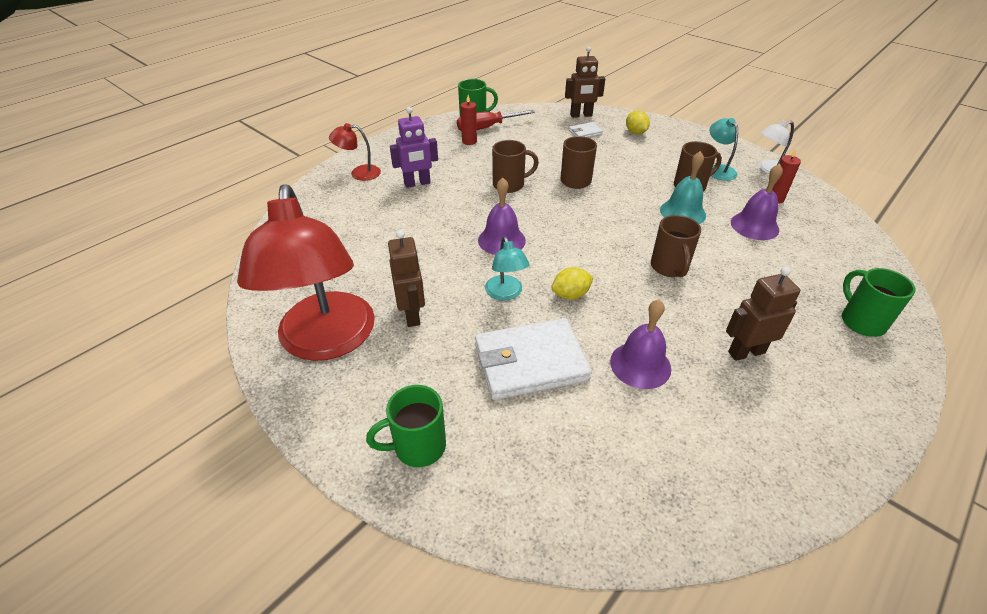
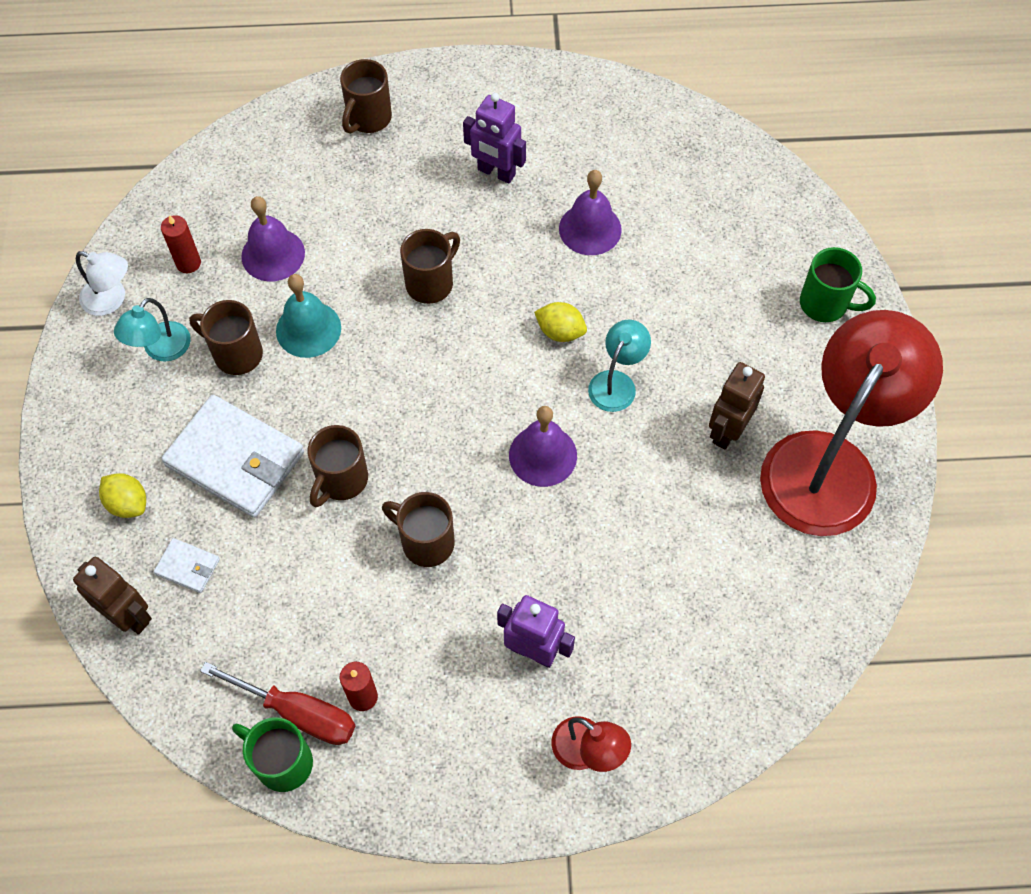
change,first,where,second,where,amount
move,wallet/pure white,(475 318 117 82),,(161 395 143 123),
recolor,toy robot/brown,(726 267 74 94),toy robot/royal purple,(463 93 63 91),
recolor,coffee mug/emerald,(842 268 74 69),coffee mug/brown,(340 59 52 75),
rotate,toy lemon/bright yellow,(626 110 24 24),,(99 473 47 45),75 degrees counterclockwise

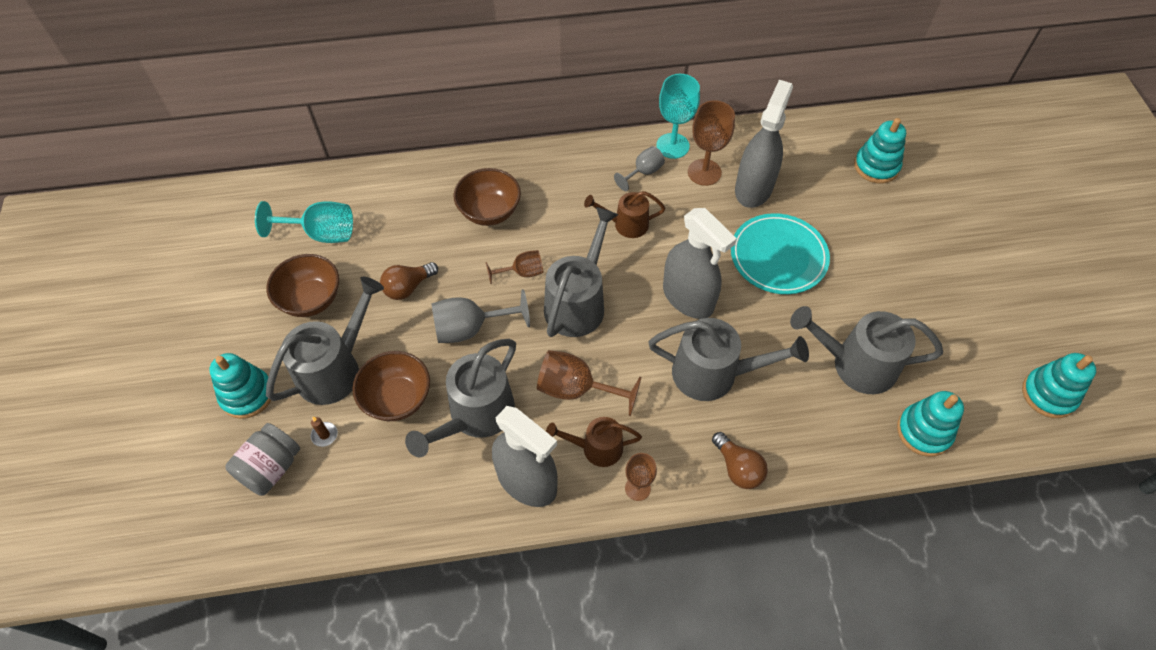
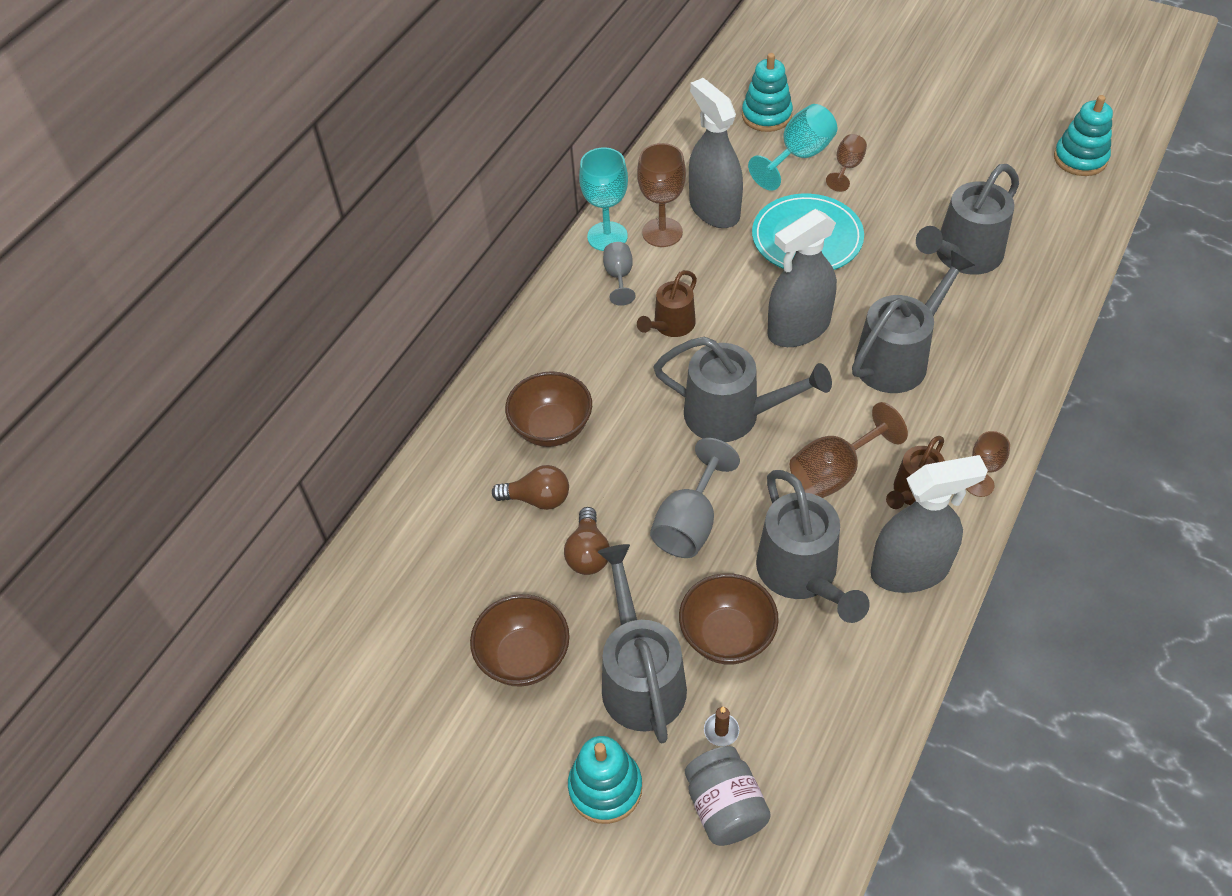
change,first,where,second,where,amount
delete,ring stacker/aqua,(897 391 67 66),,,
move,goblet/aqua,(255 201 98 42),,(748 104 89 87),
move,goblet/brown,(486 250 58 34),,(826 134 41 58),
move,light bulb/brown,(712 432 56 57),,(492 465 77 45),
rotate,watering pot/grey,(544 207 74 130),,(653 337 179 105),135 degrees clockwise
rotate,spray bottle/grey,(663 208 74 111),,(767 209 70 138),150 degrees clockwise

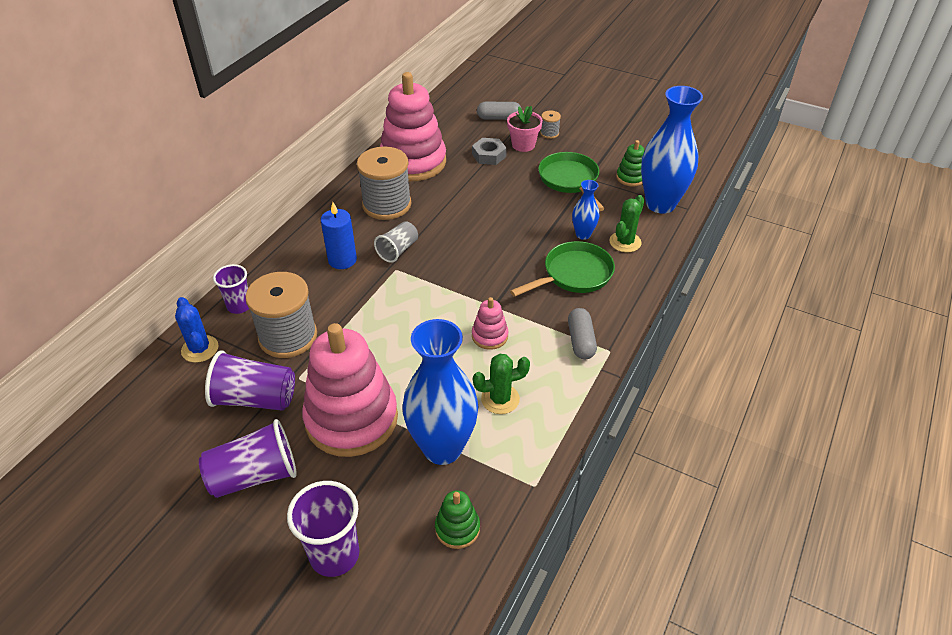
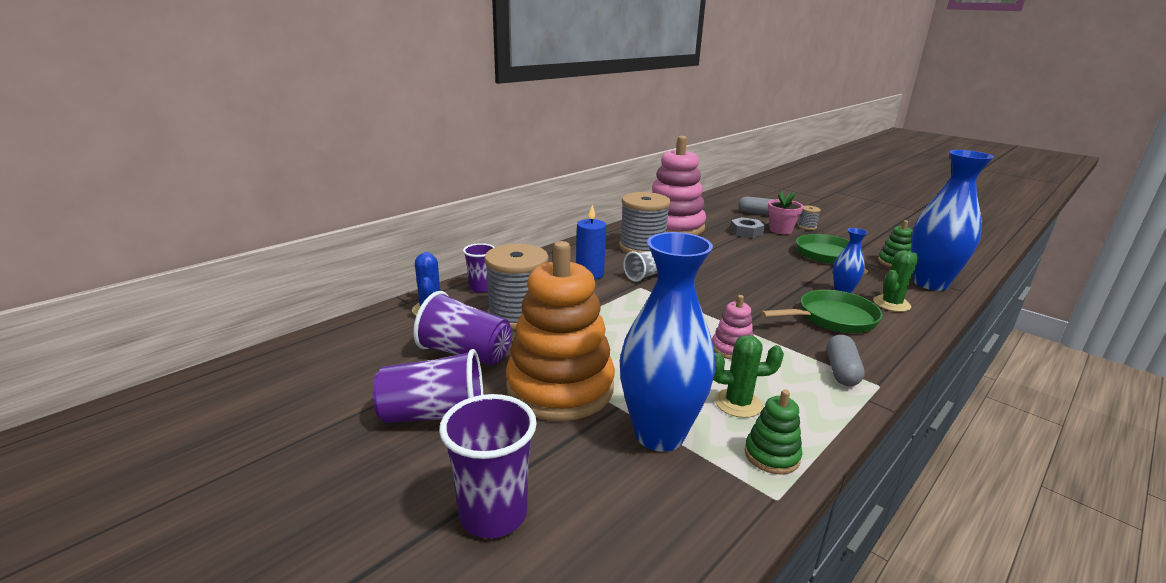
change,first,where,second,where,amount
move,ring stacker/emerald,(435 490 45 59),,(745 390 57 84),
recolor,ring stacker/pink,(302 323 96 134),ring stacker/bright orange,(506 241 109 180),

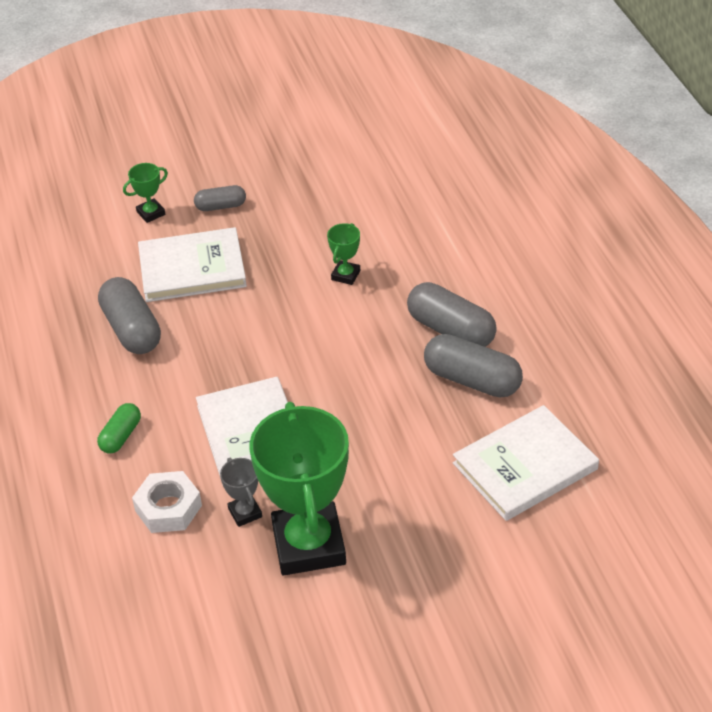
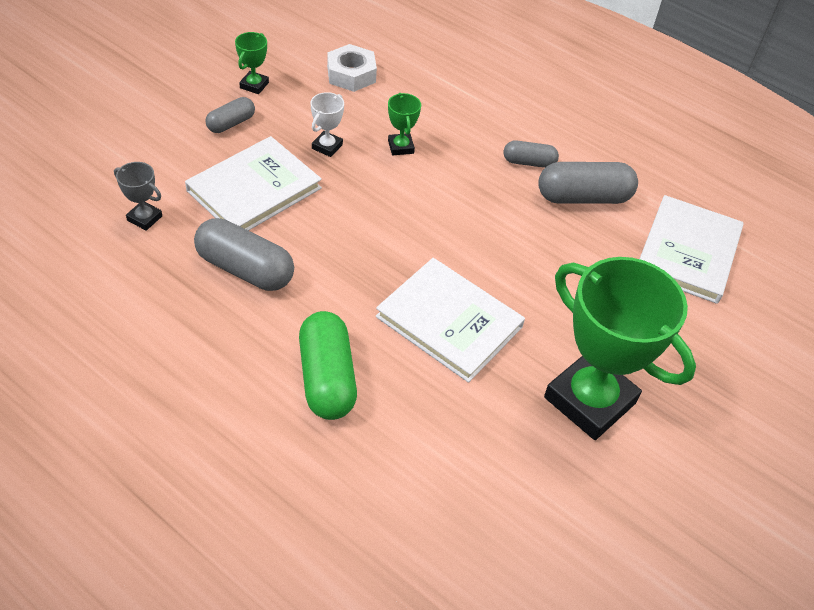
change,first,where,second,where,amount
insert,,,trophy/pure white,(311 92 33 65),
move,trophy/emerald,(123 163 45 60),,(235 32 34 62),
move,hex nut/pure white,(132 471 70 62),,(327 44 50 48),
move,trophy/grey,(220 458 42 69),,(114 162 48 69),
resize,pill shape/emerald,(97 403 44 50),,(299 311 58 109),x1.75
resize,pill shape/grey,(407 282 90 65),,(504 141 55 27),x0.57

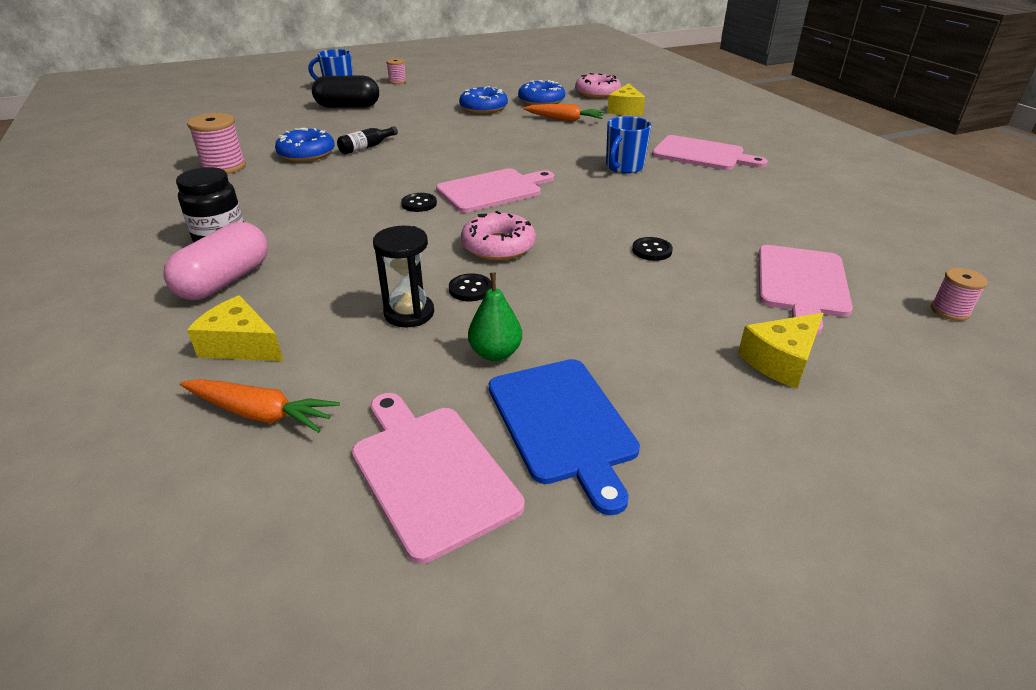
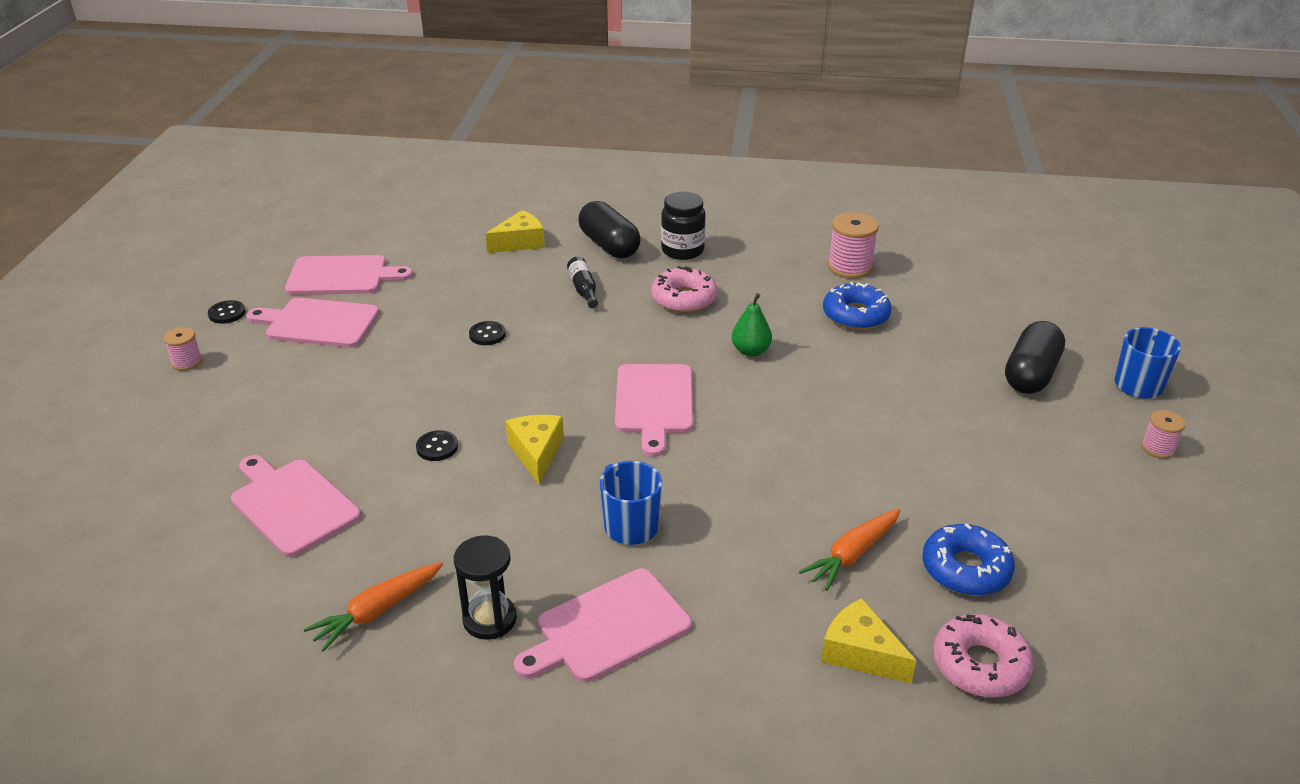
change,first,where,second,where,amount
delete,doughnut/blue,(459 86 49 28),,,
move,root vegetable/bright orange,(180 379 160 54),,(304 562 139 90),
move,drink bottle/ebony,(337 126 61 28),,(567 257 31 51),
move,sand timer/ebony,(373 226 61 101),,(454 535 63 105),
move,shirt button/ebony,(401 193 36 19),,(208 300 38 24),
move,doughnut/pink,(461 211 75 50),,(651 266 67 47),
move,pear fruit/emerald,(468 273 54 88),,(732 293 40 64),
move,cheese wedge/bright yellow,(738 313 86 76),,(505 415 59 69),
move,reel of thread/pink,(931 268 57 53),,(163 327 39 44),
recolor,pill shape/pink,(163 222 105 78),pill shape/ebony,(578 201 63 57),
recolor,chopping board/blue,(489 359 151 156),chopping board/pink,(246 298 134 50),

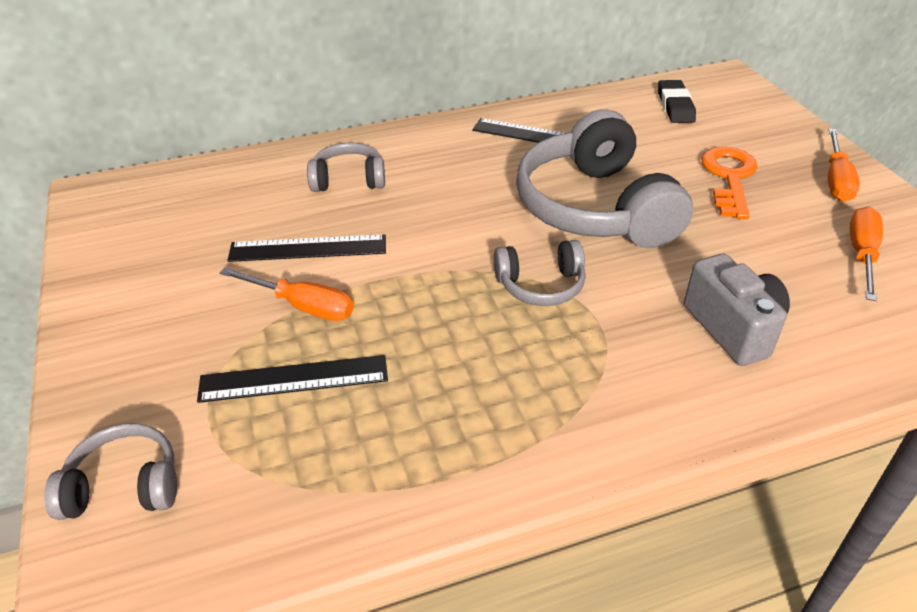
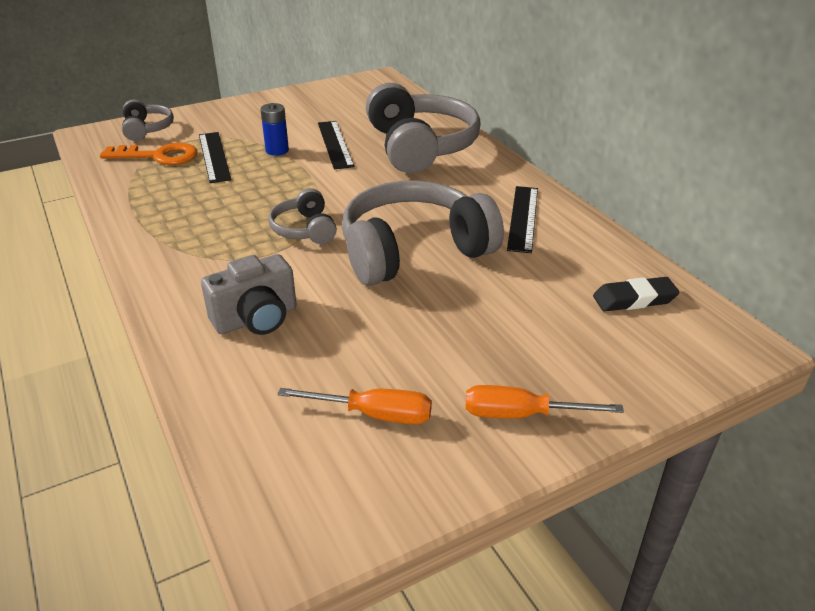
change,first,where,second,where,amount
move,door key/bright orange,(701 147 57 72),,(100 143 97 22),
replace,hand screwdriver/bright orange,(219 267 135 54),AA battery/blue,(260 103 29 53),
resize,headset/grey,(307 142 78 50),,(366 83 115 90),x2.05

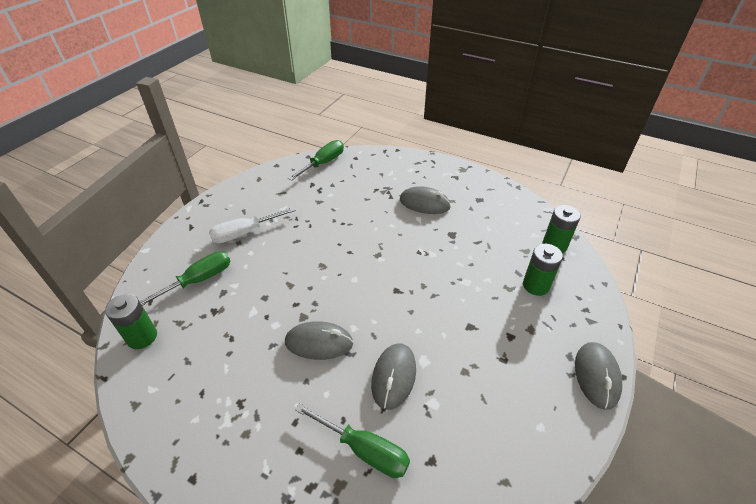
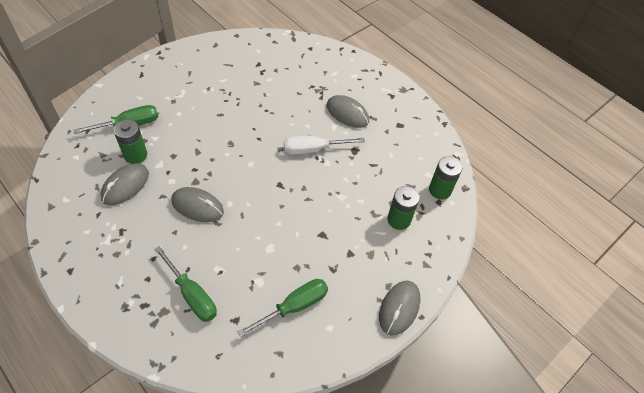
change,first,where,second,where,amount
move,AA battery/emerald,(105 294 52 55),,(114 120 33 44),
move,hand screwdriver/pure white,(209 207 87 36),,(284 136 81 19),
move,hand screwdriver/emerald,(288 140 56 41),,(237 279 91 58),
move,mouse/grey,(371 343 45 67),,(101 163 48 42),

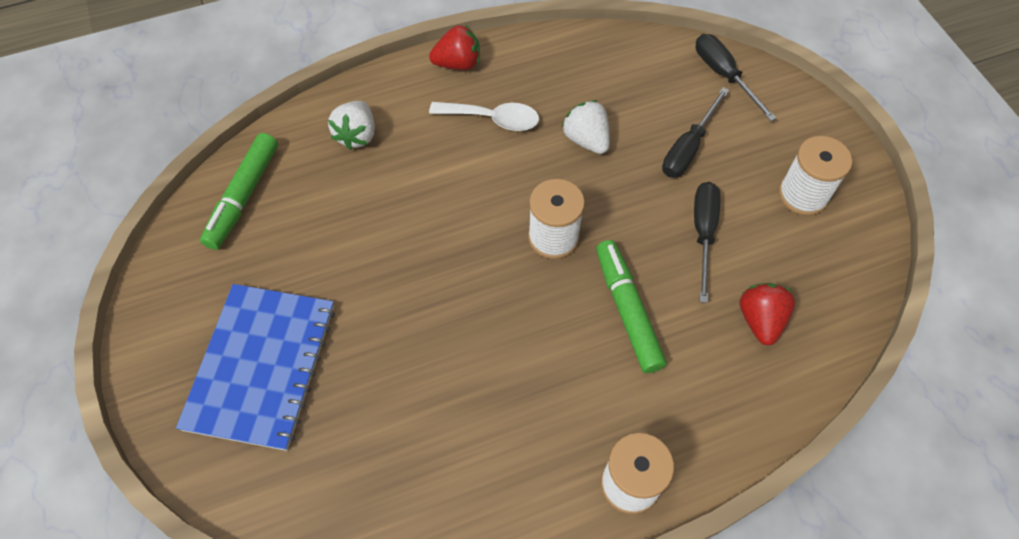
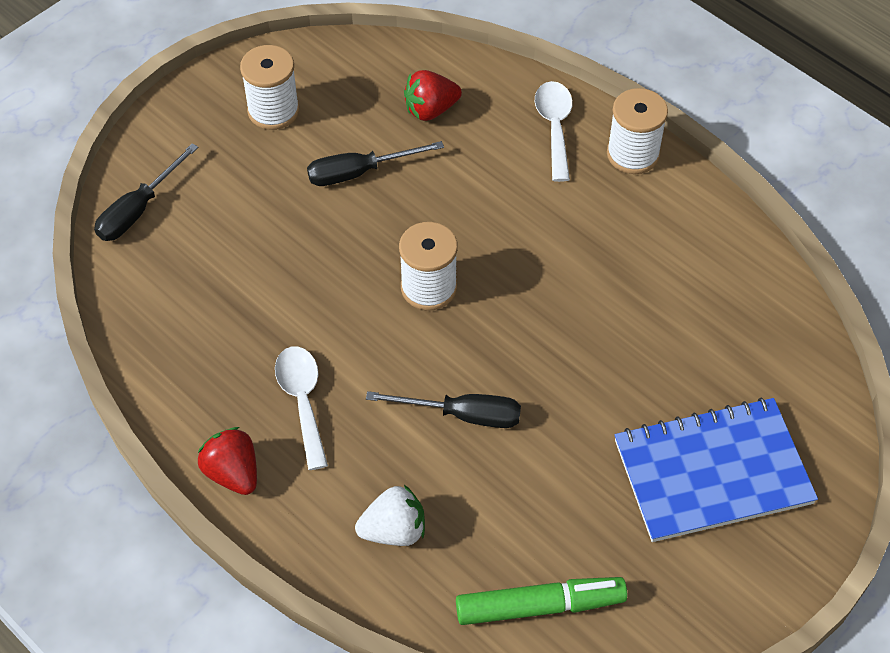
change,first,where,second,where,amount
delete,toy strawberry/pure white,(562 100 48 54),,,
delete,felt pen/emerald,(596 240 71 133),,,
insert,,,tablespoon/pure white,(535 81 38 101),
move,hand screwdriver/ebony,(662 87 67 91),,(366 391 155 37),

